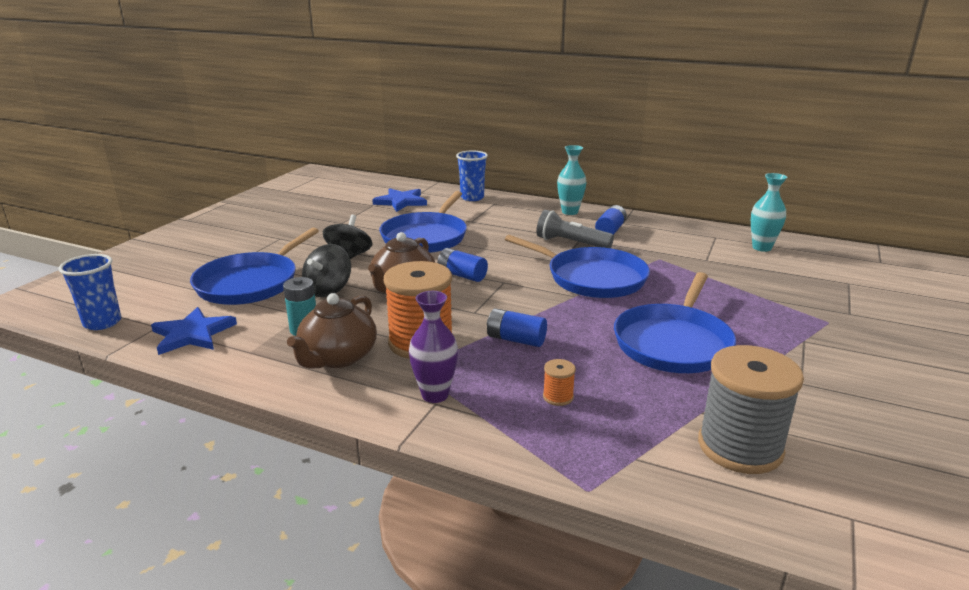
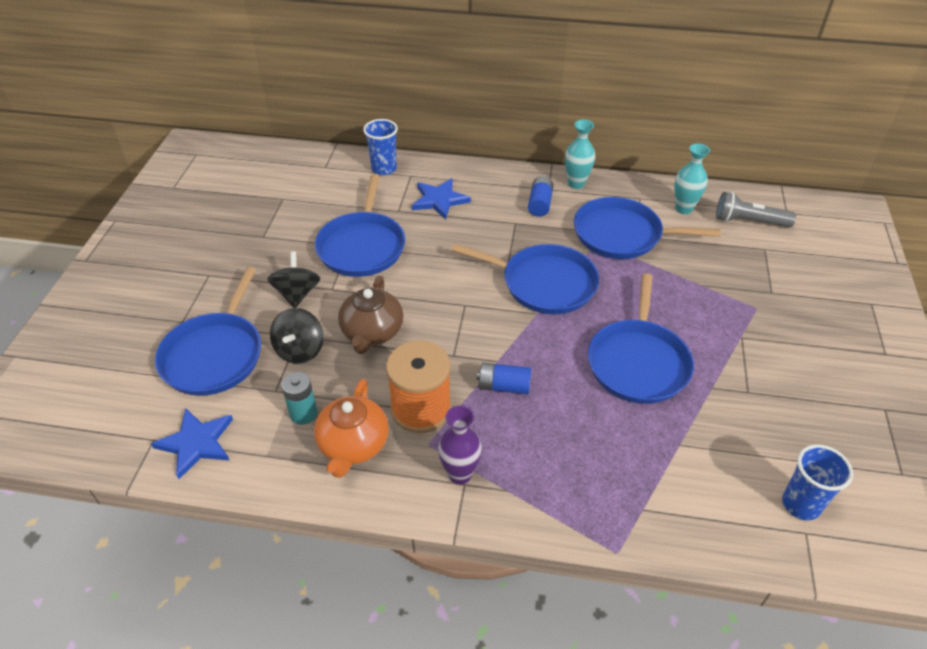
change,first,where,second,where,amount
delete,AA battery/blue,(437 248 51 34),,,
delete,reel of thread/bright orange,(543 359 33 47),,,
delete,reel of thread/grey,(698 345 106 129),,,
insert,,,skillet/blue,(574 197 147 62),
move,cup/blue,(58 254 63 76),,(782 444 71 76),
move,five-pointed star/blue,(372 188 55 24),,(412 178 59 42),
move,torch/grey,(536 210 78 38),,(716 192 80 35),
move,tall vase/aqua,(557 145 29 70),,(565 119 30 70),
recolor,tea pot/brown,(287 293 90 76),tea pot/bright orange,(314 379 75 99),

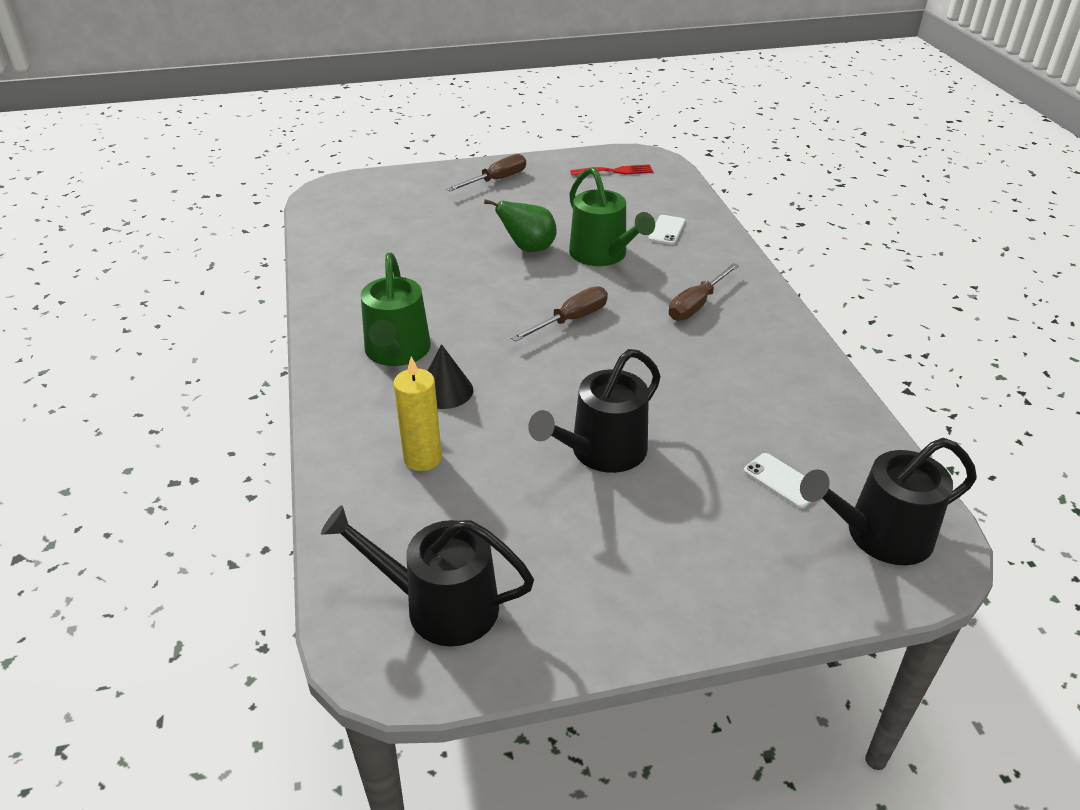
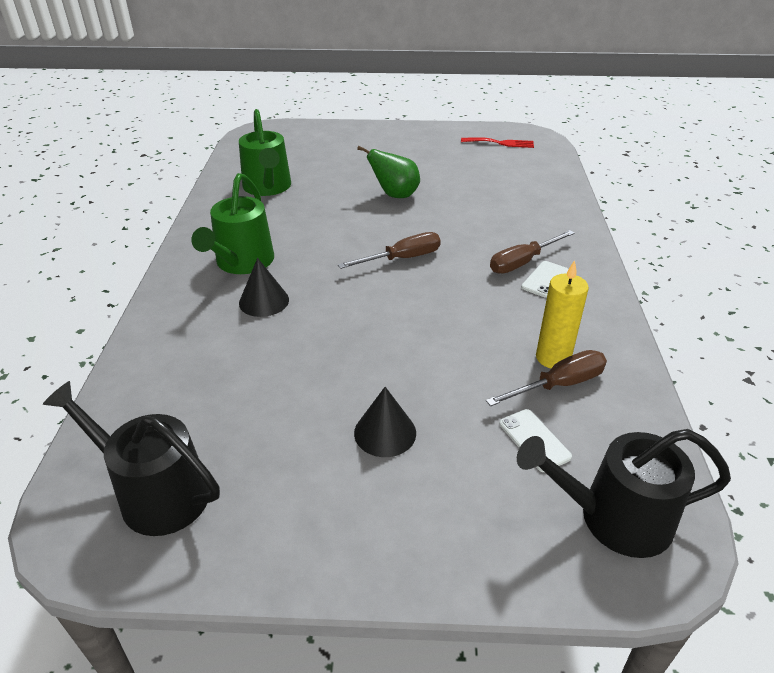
change,first,where,second,where,amount
delete,watering pot/ebony,(528 349 133 124),,,
insert,,,cone shape/ebony,(354 387 62 70),
move,wax candle/bright yellow,(394 356 48 115),,(536 260 53 108),
move,hand screwdriver/brown,(446 154 80 37),,(486 350 121 56),
move,watering pot/emerald,(569 167 86 99),,(239 109 52 87),
move,mobile phone/pure white,(648 215 37 30),,(521 261 47 37),

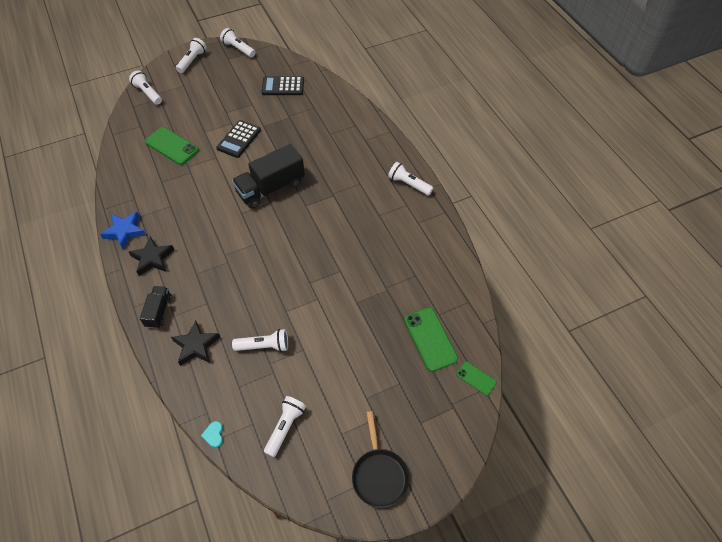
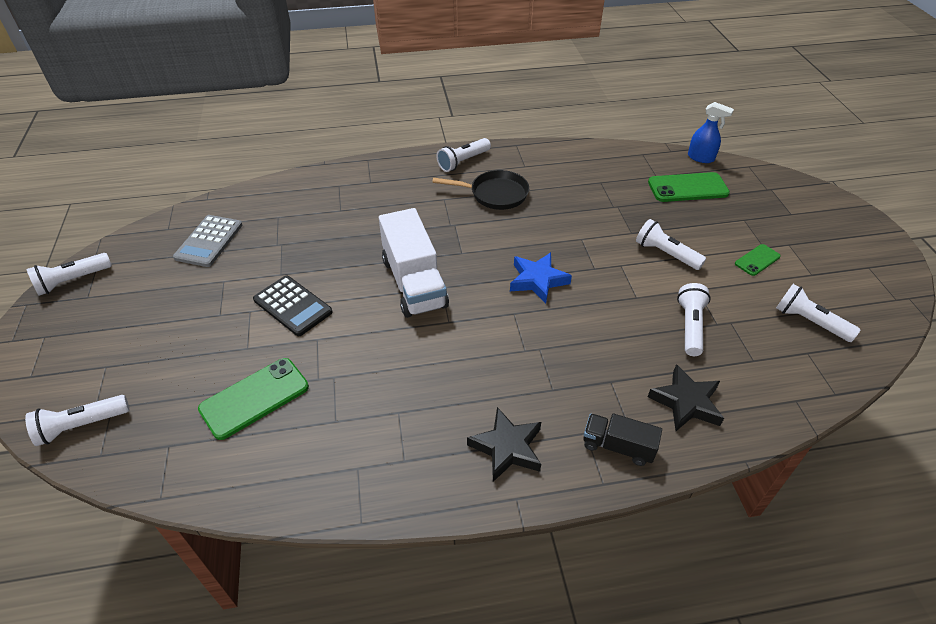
change,first,where,second,where,amount
delete,heart shape/aqua,(201 421 22 27),,,
insert,,,spray bottle/blue,(688 102 46 61),
move,five-pointed star/blue,(100 212 46 37),,(510 252 62 52),
move,torch/pure white,(176 38 30 35),,(636 219 70 51),
move,skillet/ebony,(352 411 57 97),,(432 170 97 40),
move,mobile phone/emerald,(456 361 41 35),,(735 244 46 32),
recolor,toy truck/ebony,(232 144 73 65),toy truck/pure white,(379 208 70 110),
recolor,calculator/ebony,(262 76 42 19),calculator/grey,(173 215 69 52),

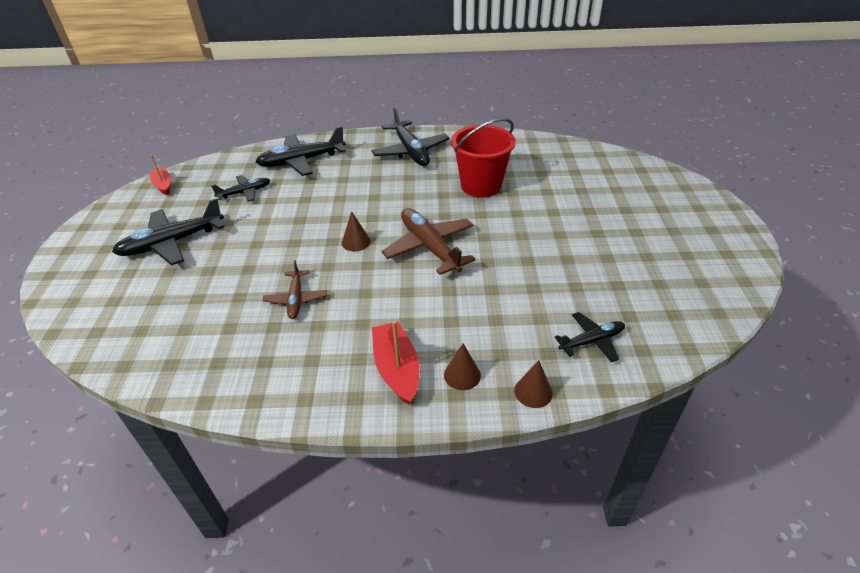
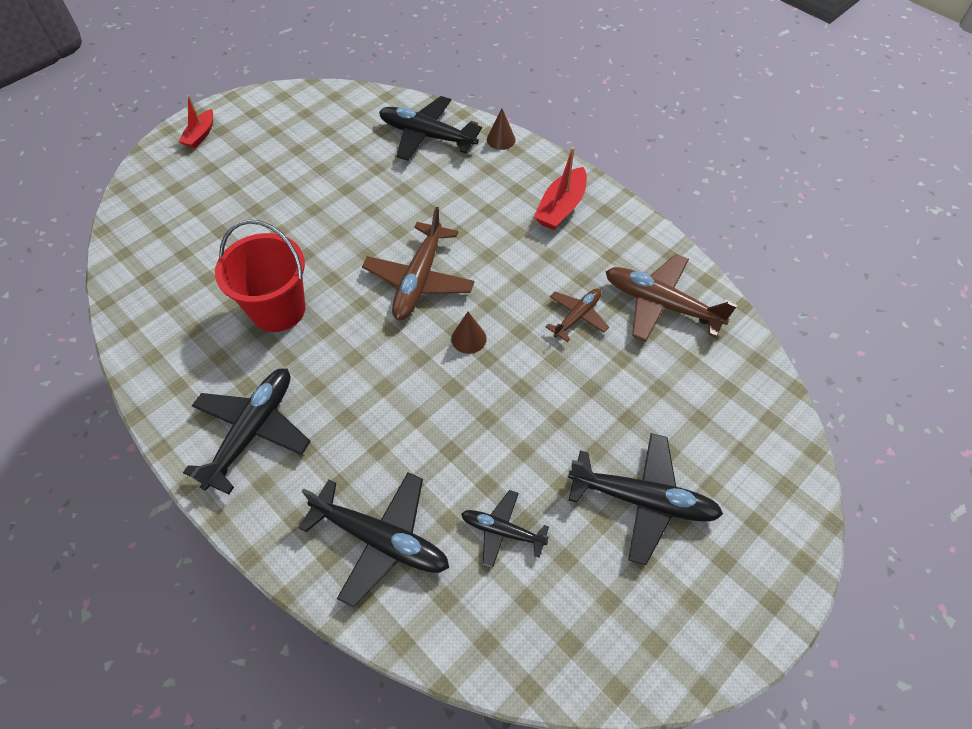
change,first,where,second,where,amount
delete,cone shape/brown,(444 344 37 46),,,
insert,,,plane/brown,(605 254 132 88),
move,sailboat/crimson,(150 155 21 40),,(178 95 35 53),
resize,plane/ebony,(555 312 70 50),,(379 96 103 65),x1.73

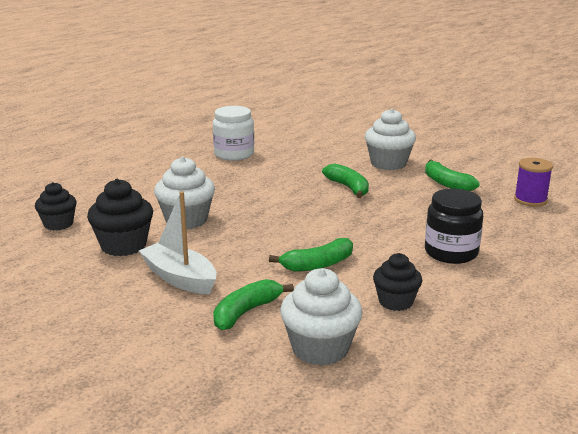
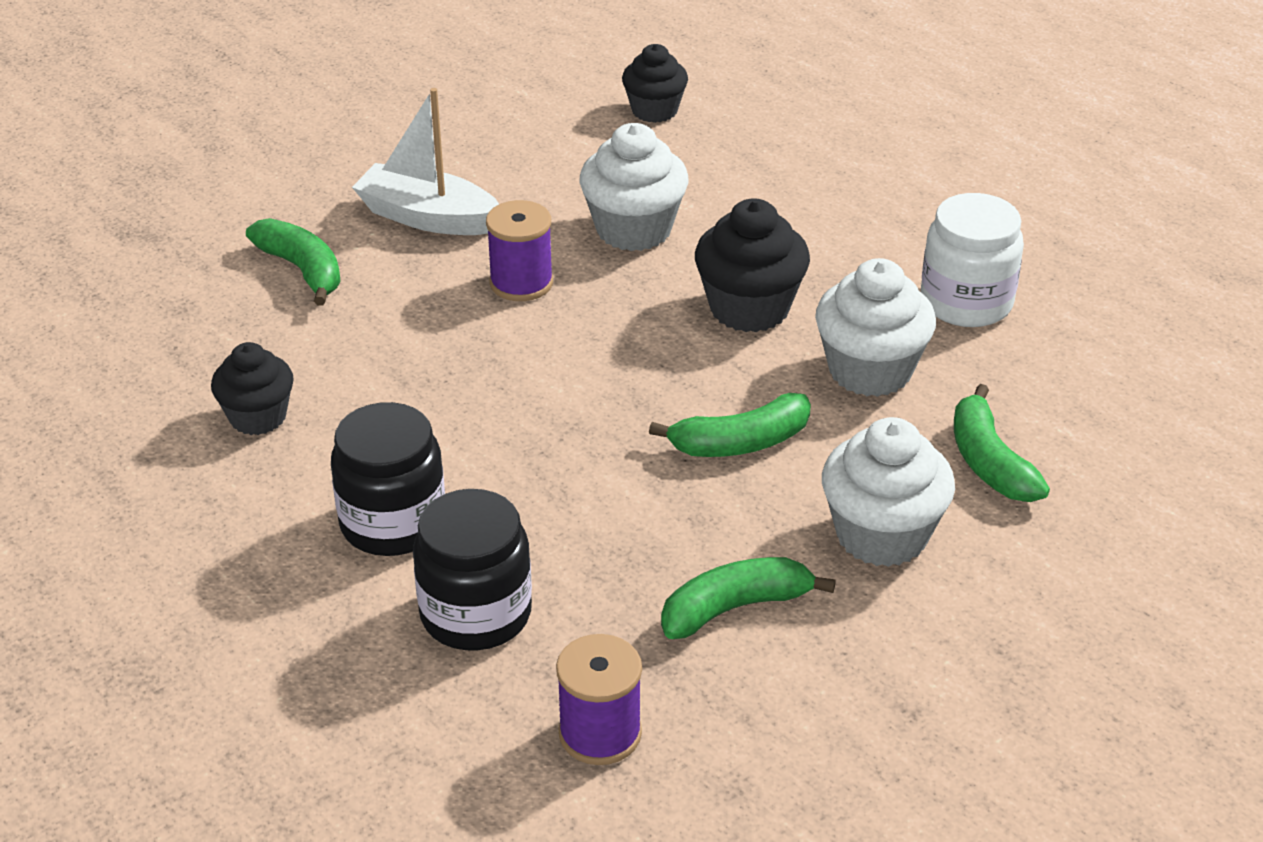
change,first,where,second,where,amount
insert,,,jam jar/ebony,(413 489 119 161),
insert,,,reel of thread/royal purple,(486 200 67 101),
move,fairy cake/ebony,(87 179 66 77),,(695 198 115 134),
move,banana fruit/emerald,(269 238 84 34),,(954 384 96 118),
move,fairy cake/pure white,(280 268 83 98),,(815 258 121 139),
rotate,sailboat/pure white,(139 191 77 104),,(352 88 147 147),120 degrees counterclockwise

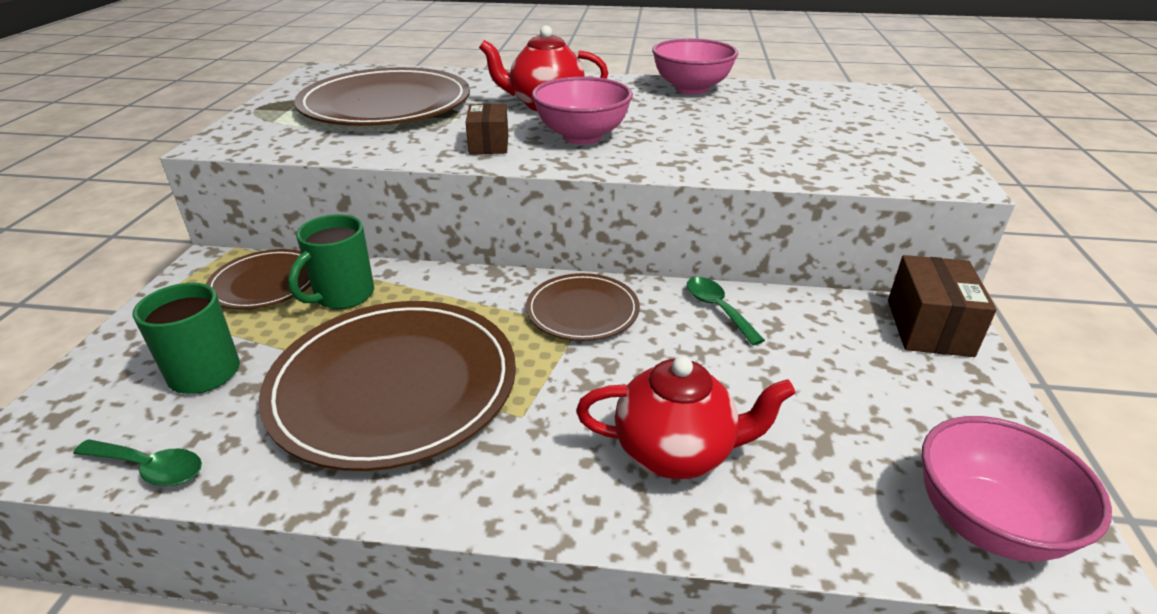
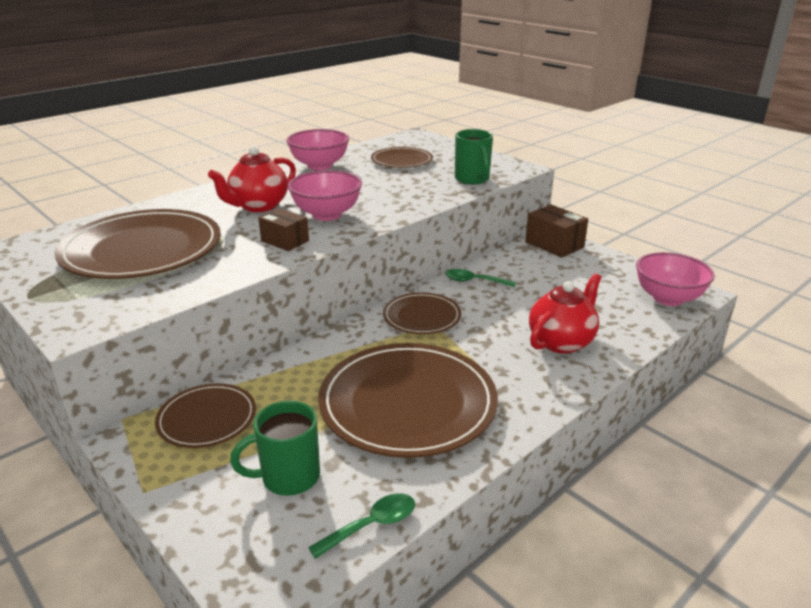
change,first,where,second,where,amount
insert,,,flat dish/brown,(371 147 62 21),
move,coffee mug/emerald,(288 214 86 95),,(455 129 38 55),

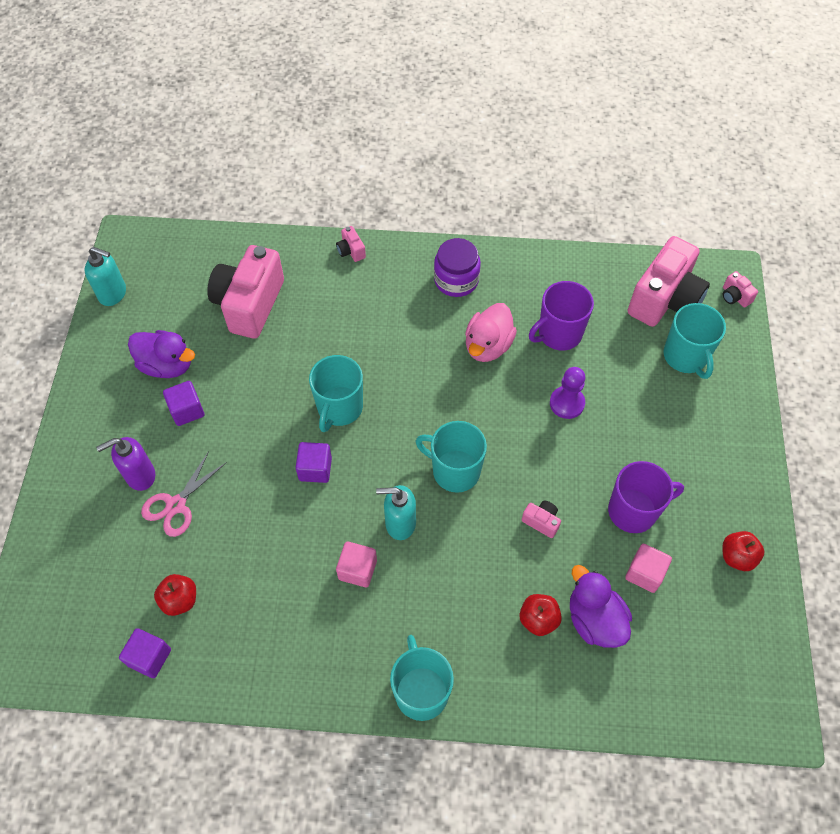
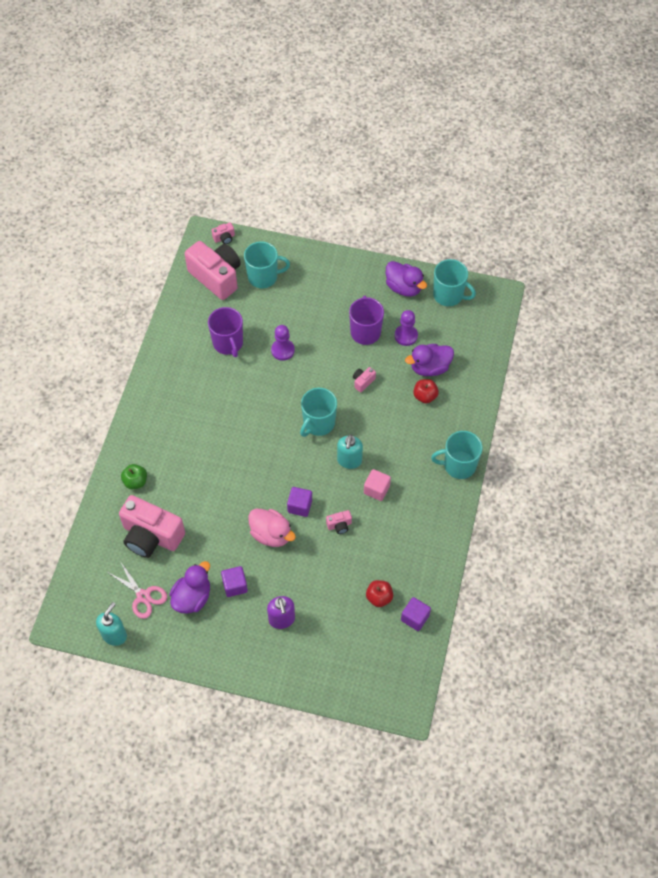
change,first,where,second,where,amount
delete,jam jar/royal purple,(434 238 47 59),,,
insert,,,apple fruit/emerald,(121 464 26 25),
move,scissors/pink,(141 451 86 86),,(109 561 58 58),
move,coffee mug/aqua,(309 355 54 77),,(433 259 43 47),
move,compact camera/pink,(336 226 30 36),,(326 510 26 24),
move,toy duck/pink,(465 303 52 59),,(248 509 48 38),
replace,solid cube/pink,(625 544 47 49),pawn/royal purple,(395 310 23 36),
replace,apple fruit/crimson,(722 531 42 40),toy duck/royal purple,(385 261 42 36),

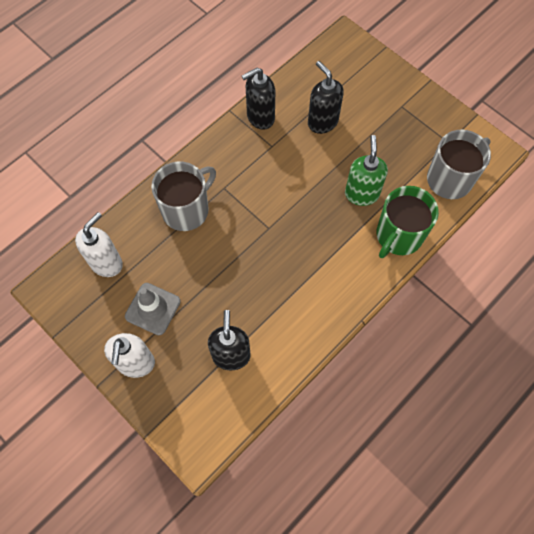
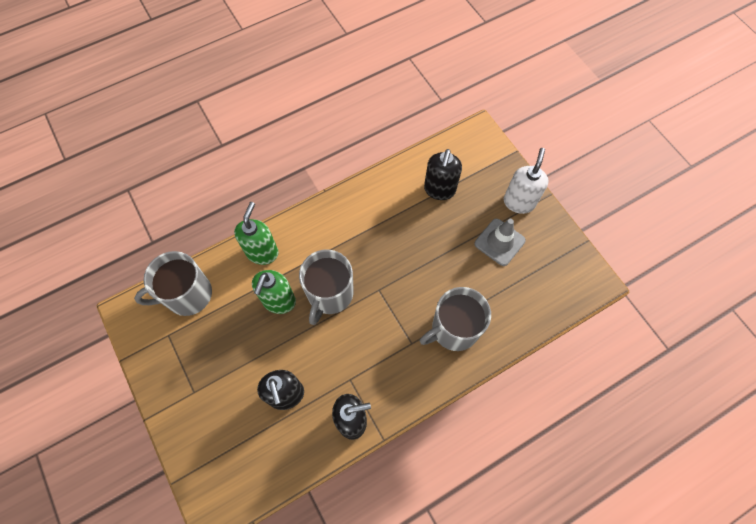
change,first,where,second,where,amount
delete,soap dispenser/pure white,(75 212 48 65),,,
insert,,,coffee mug/grey,(299 250 55 75),
replace,coffee mug/emerald,(376 186 63 72),soap dispenser/emerald,(234 202 45 63),

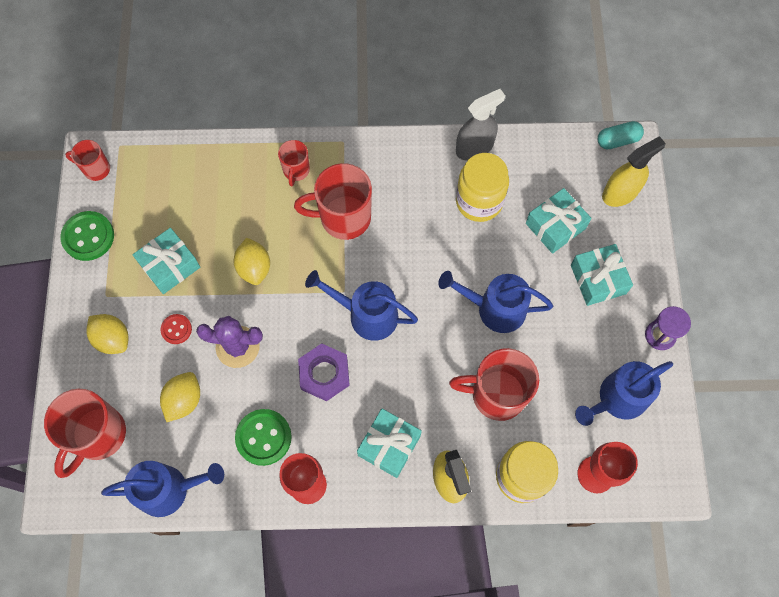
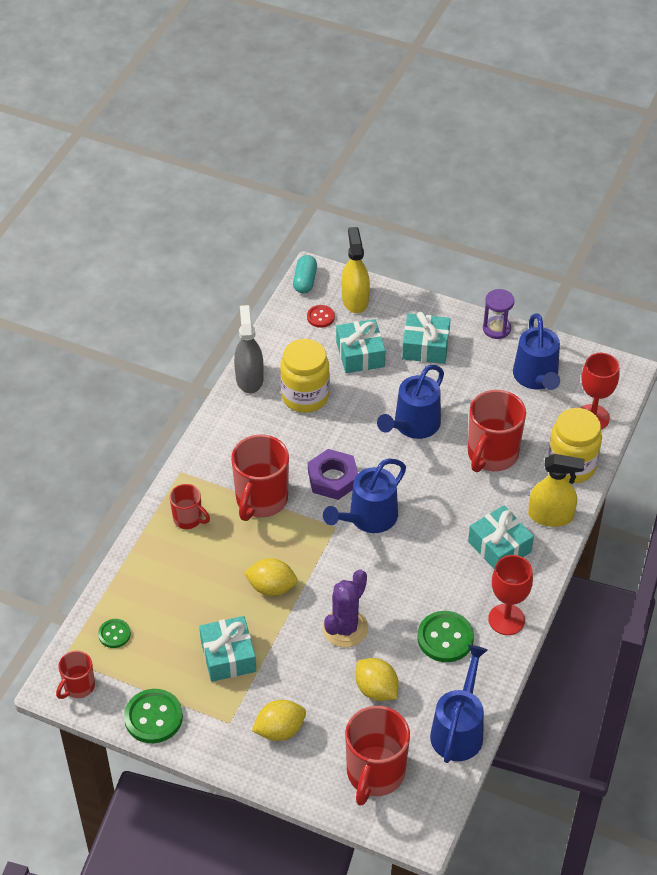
change,first,where,second,where,amount
insert,,,shirt button/emerald,(98 619 33 29),
move,shirt button/crimson,(161 314 31 30),,(307 305 28 23),
move,hex nut/royal purple,(298 343 52 58),,(308 449 50 51),
rotate,coffee mug/crimson,(44 389 82 89),,(345 706 65 100),60 degrees clockwise

